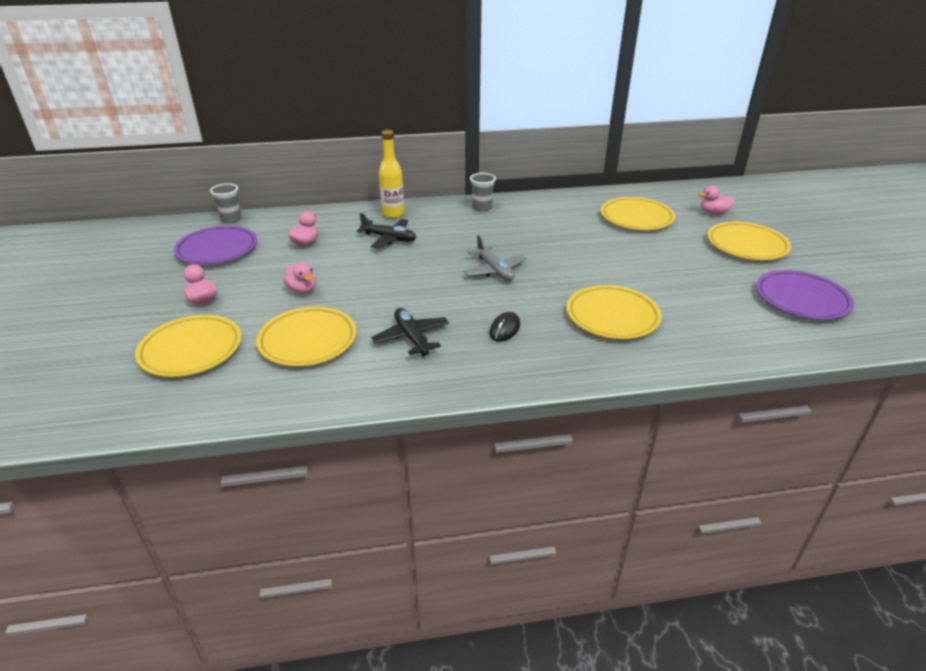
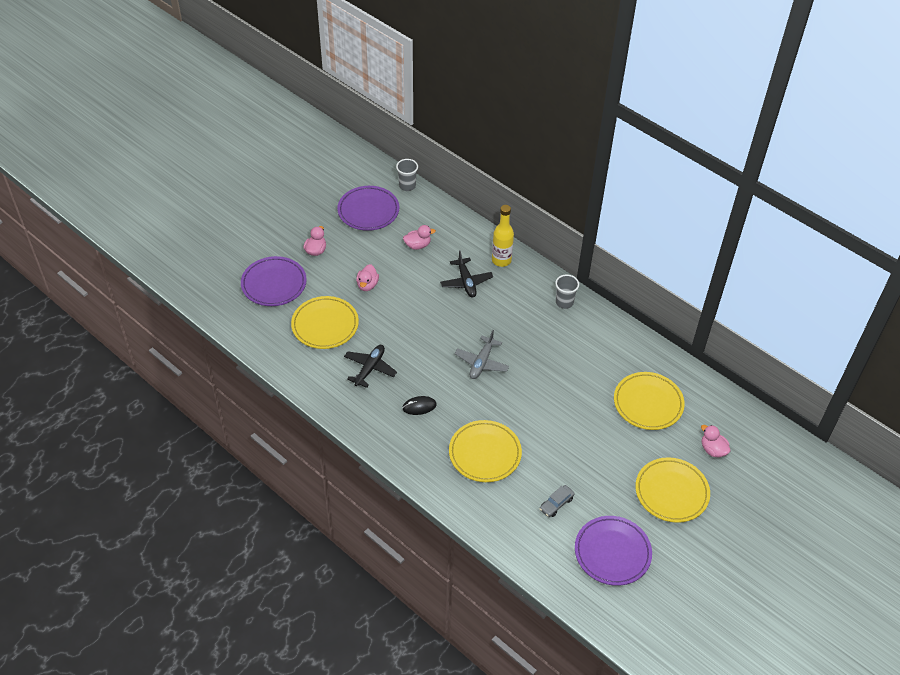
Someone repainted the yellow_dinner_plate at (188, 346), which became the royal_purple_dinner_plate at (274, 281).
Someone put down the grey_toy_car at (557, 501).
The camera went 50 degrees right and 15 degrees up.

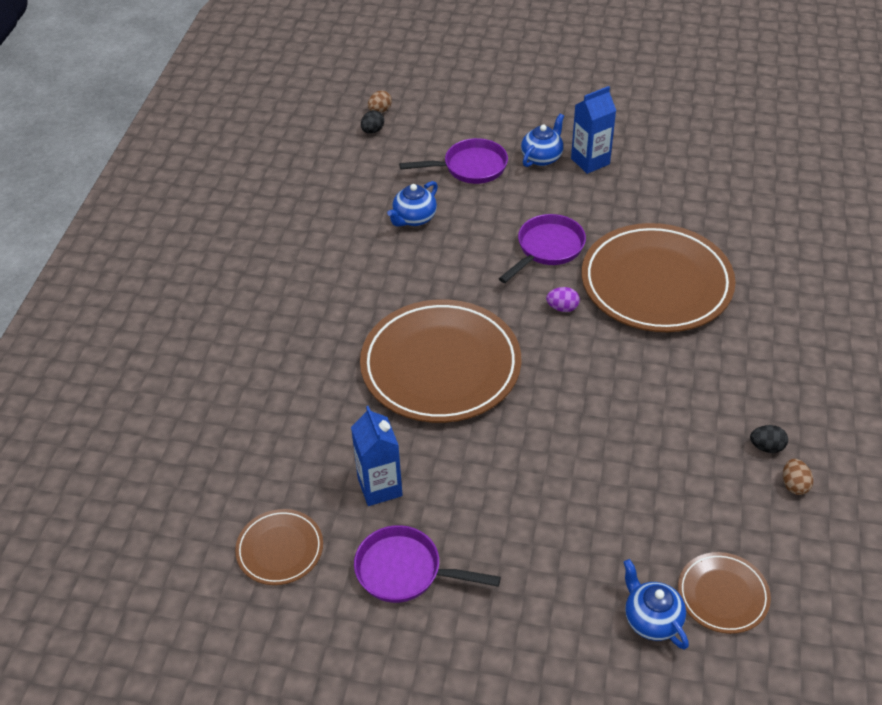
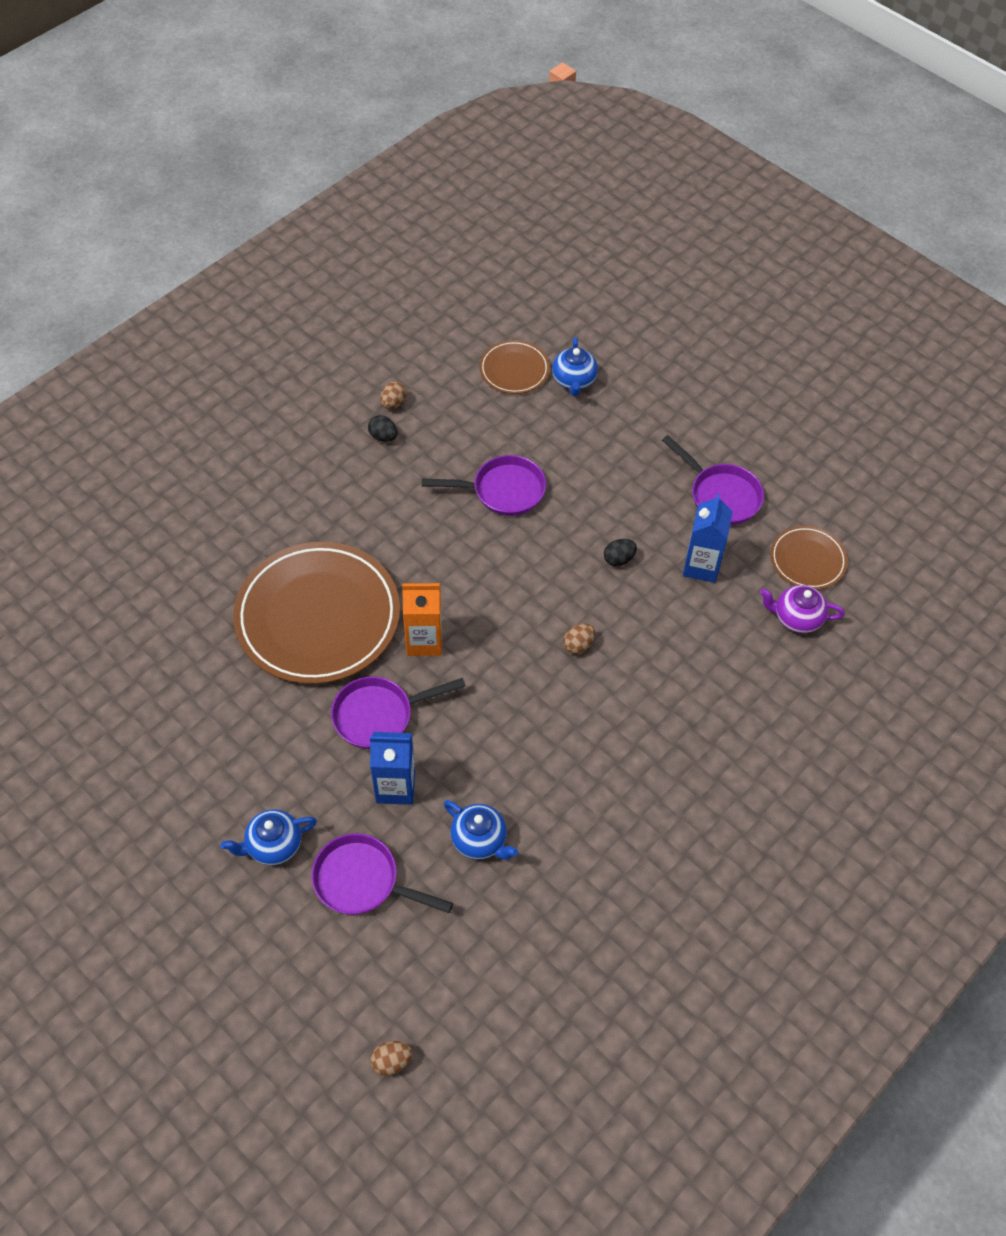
Someone carried the cobalt_milk_carton from (593, 130) to (392, 768).
Someone carried the jet-black_toy_egg from (372, 122) to (620, 552).
Someone rotated the cobalt_tea_pot at (412, 204) by 60 degrees clockwise.
Someone swapped the royal_purple_toy_egg at (563, 299) for the orange_milk_carton at (422, 619).
Someone swapped the brown_dinner_plate at (440, 361) for the brown_toy_egg at (579, 638).
Someone put down the royal_purple_pan at (484, 485).
Someone put down the royal_purple_tea_pot at (802, 609).
The camera went 150 degrees left and 10 degrees up.

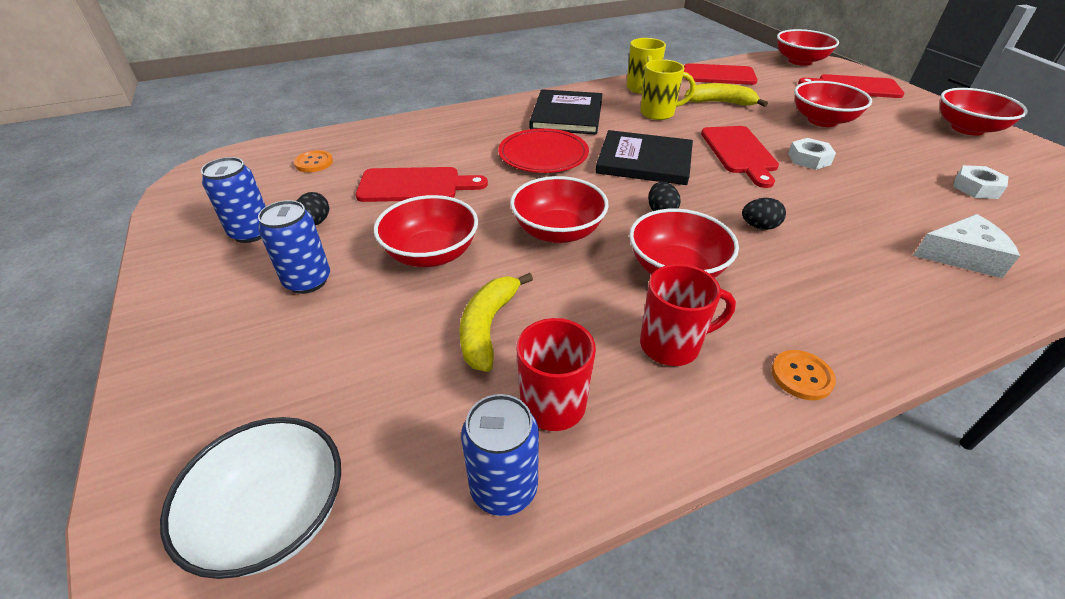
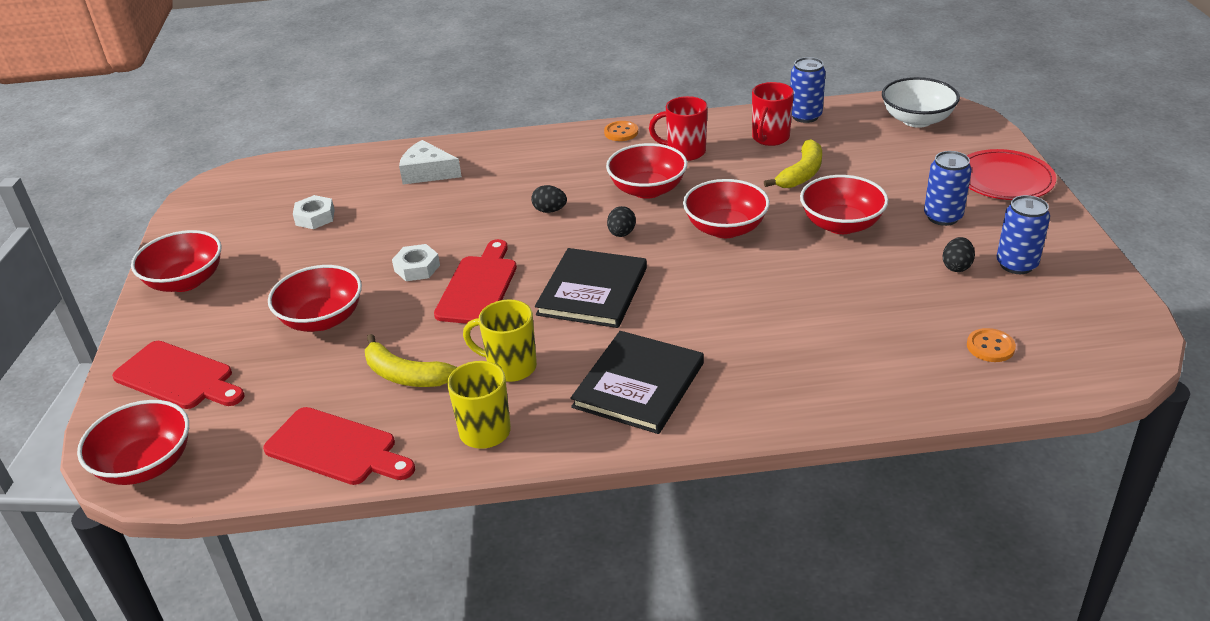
Someone carried the red_dinner_plate from (543, 150) to (1011, 174).
Someone rotated the jet-black_hardback at (644, 157) by 75 degrees clockwise.
Someone took away the red_bread_board at (422, 184).
The camera went 160 degrees left and 5 degrees down.

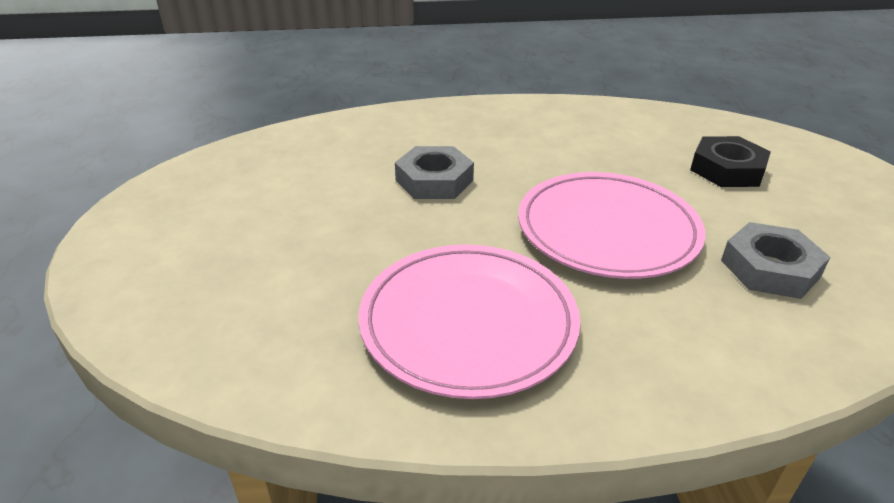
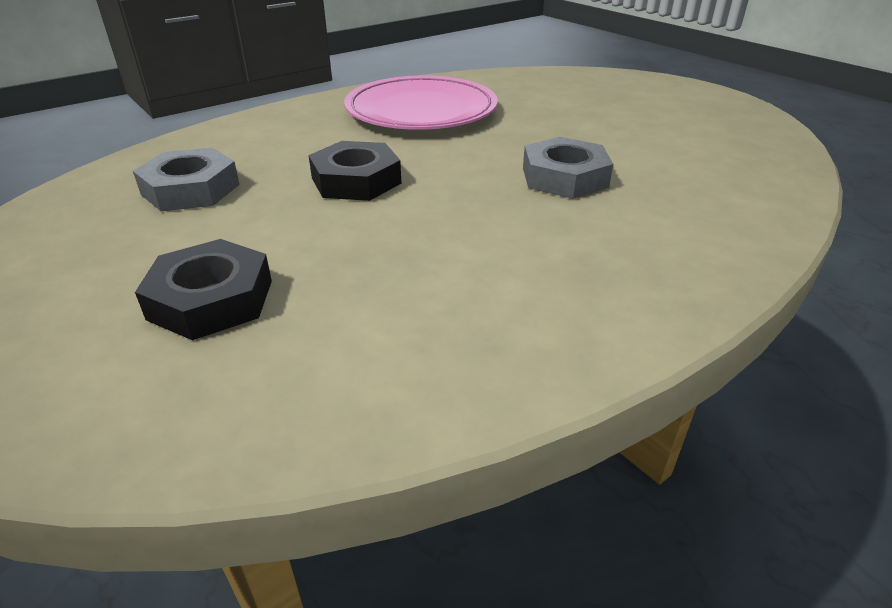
Someone swapped the rosy_dinner_plate at (612, 225) for the jet-black_hex_nut at (354, 171).
The camera went 150 degrees right and 0 degrees up.

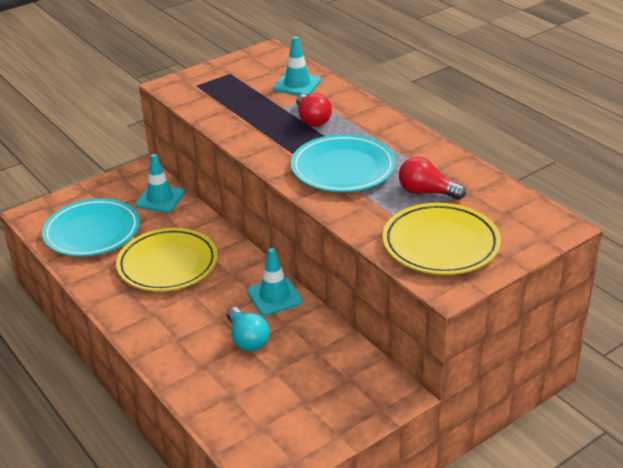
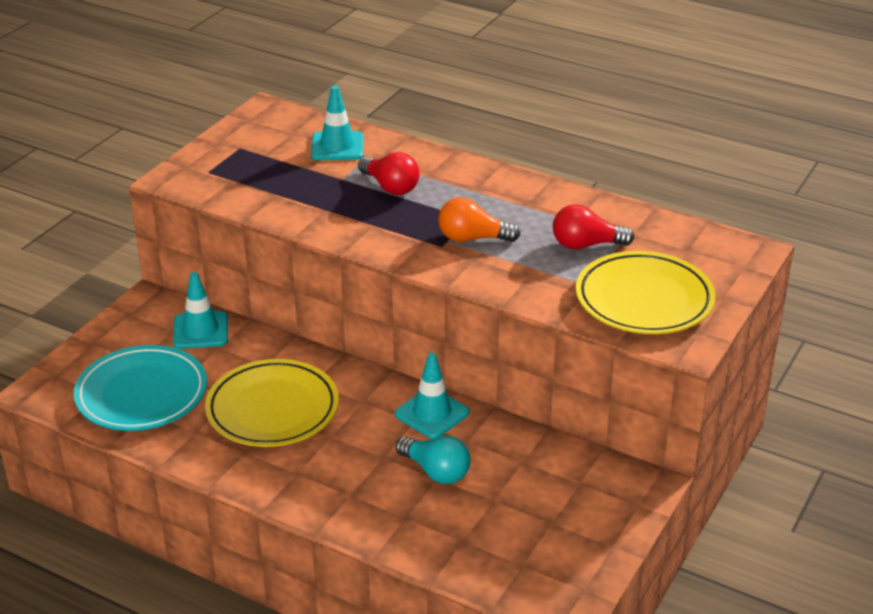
Someone swapped the teal_dinner_plate at (343, 163) for the orange_bulb at (479, 219).
The camera went 25 degrees left and 0 degrees up.

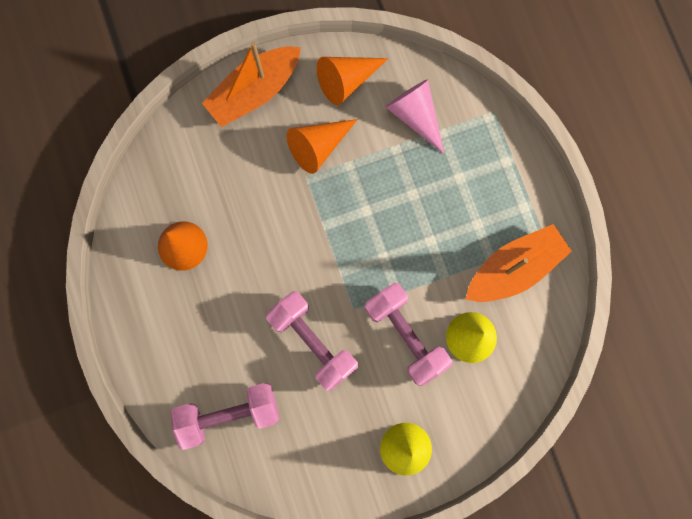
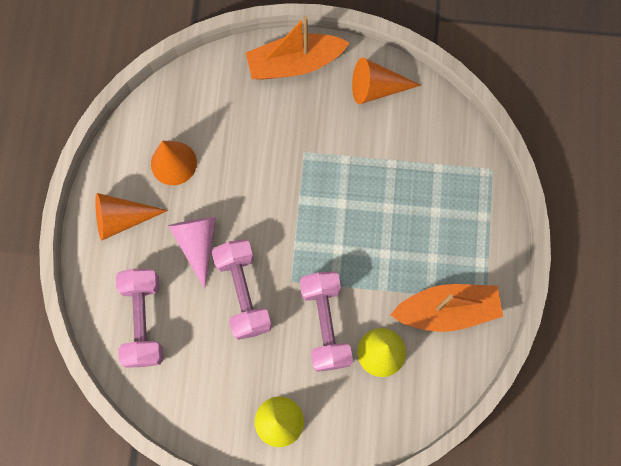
Someone carried the rosy_cone_shape from (415, 116) to (192, 253).
Someone carried the orange_cone_shape from (322, 146) to (131, 217).
Someone rotated the rosy_hand_weight at (225, 416) by 75 degrees clockwise.
The camera went 25 degrees right and 5 degrees down.

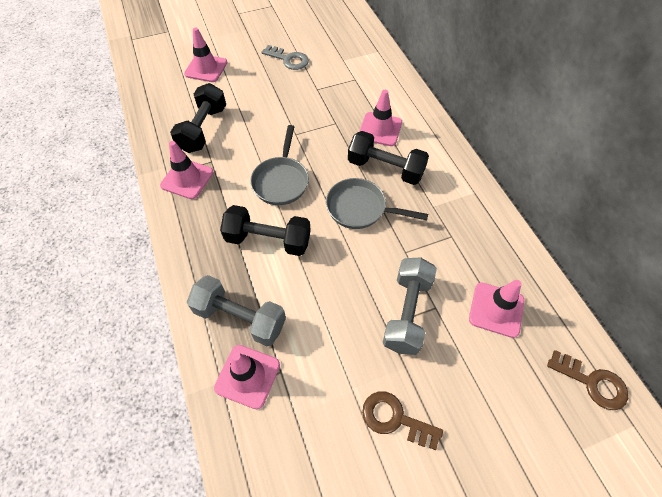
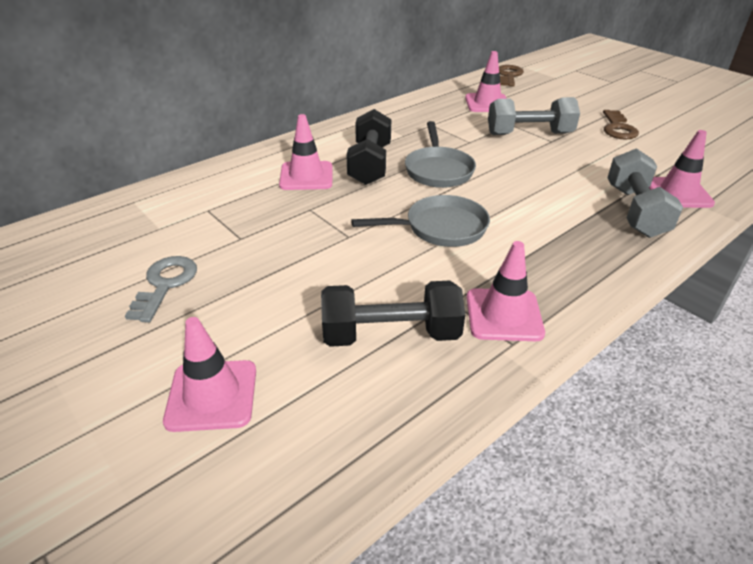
Someone took away the jet-black_hand_weight at (265, 230).
The camera went 110 degrees left and 20 degrees down.

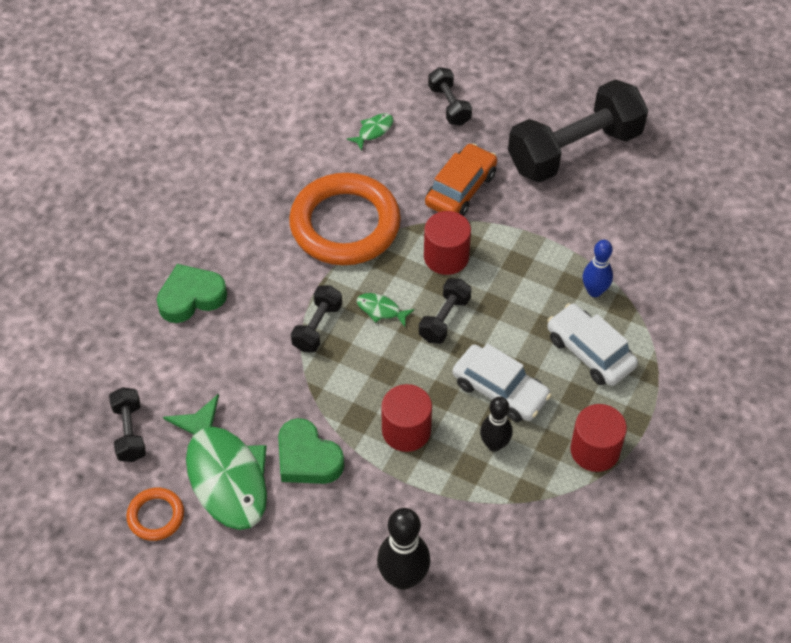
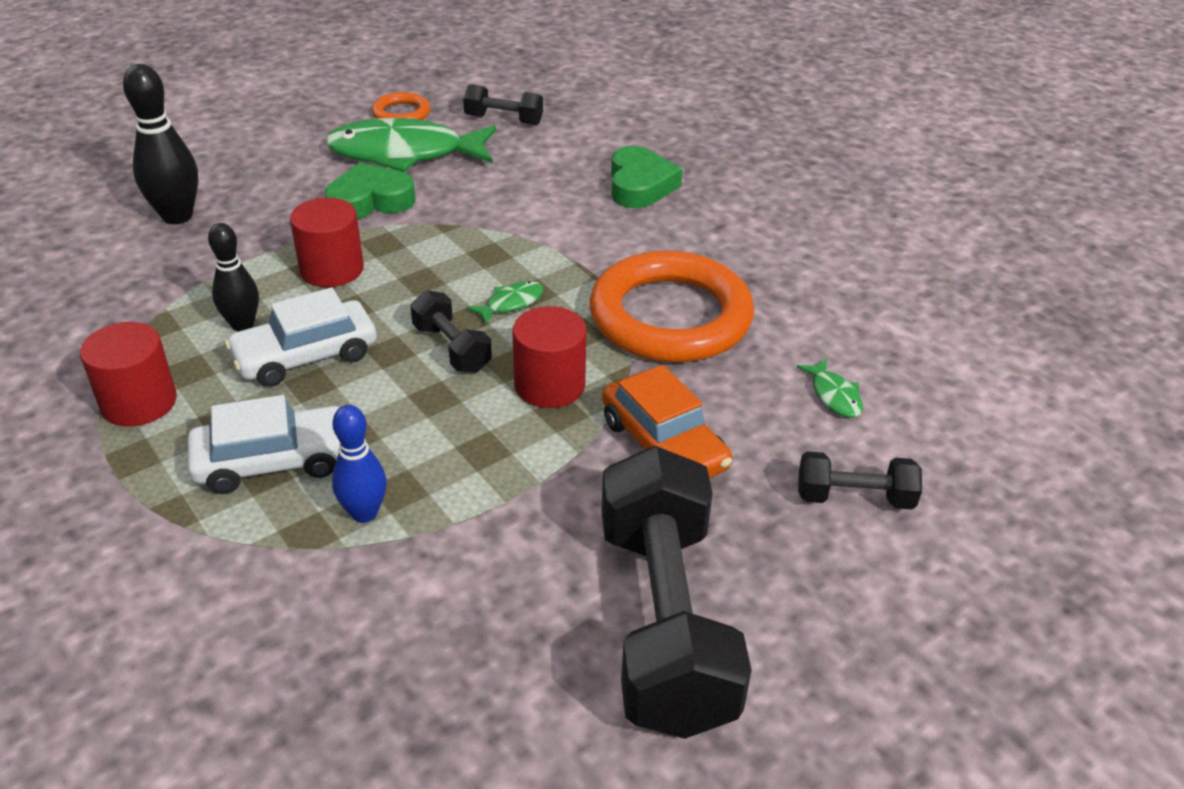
Someone took away the jet-black_hand_weight at (316, 319).
The camera went 115 degrees right and 15 degrees down.

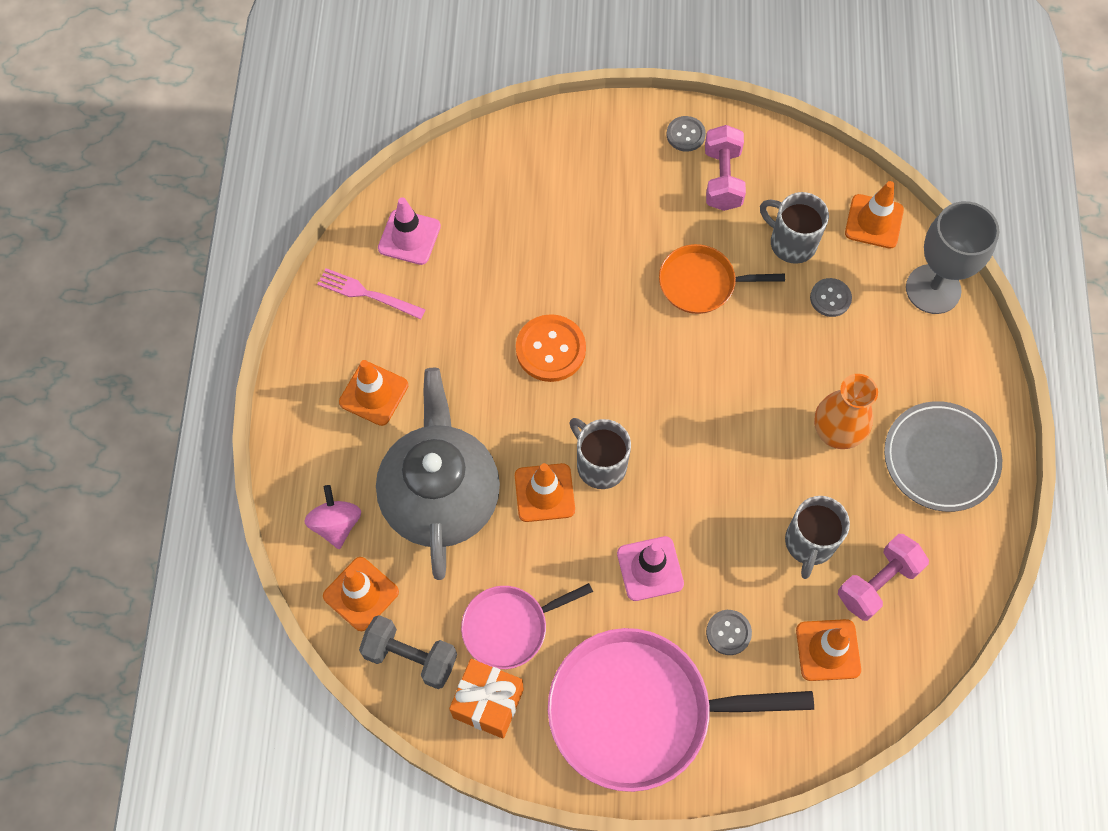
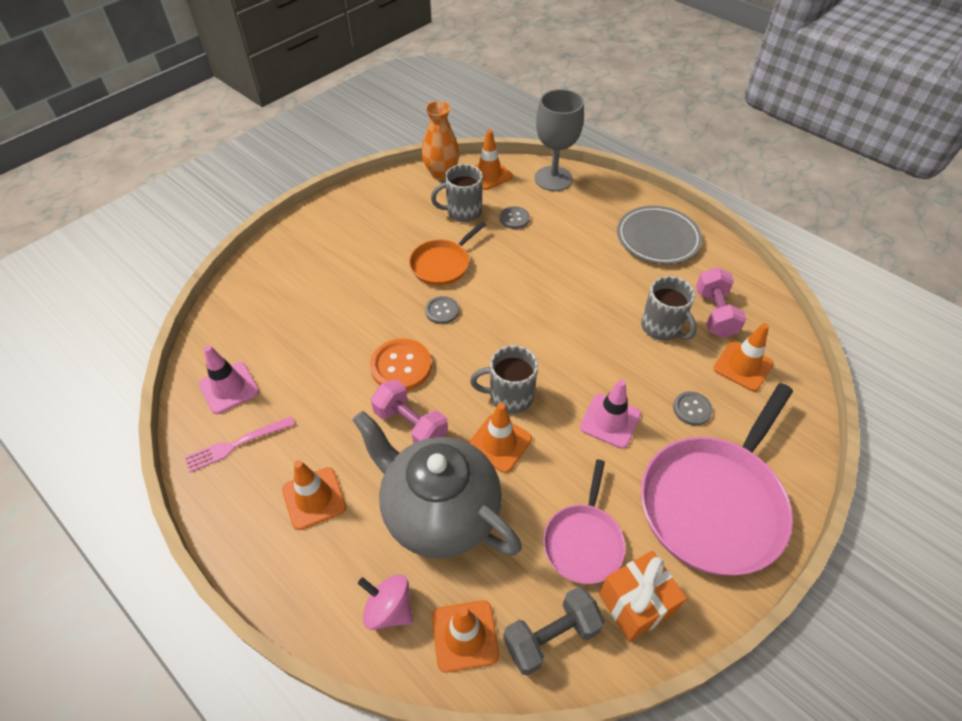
Someone carried the grey_shirt_button from (686, 134) to (442, 310).
Someone carried the rosy_hand_weight from (725, 168) to (409, 411).
Someone carried the orange_vase from (846, 411) to (441, 140).
The camera went 50 degrees left and 15 degrees down.

